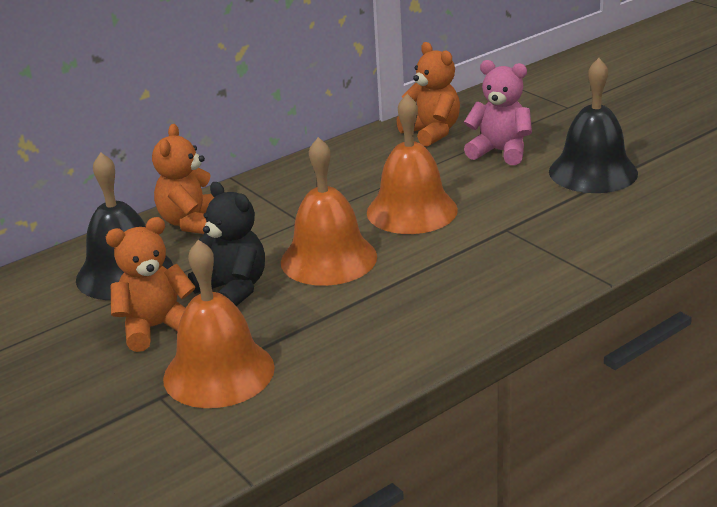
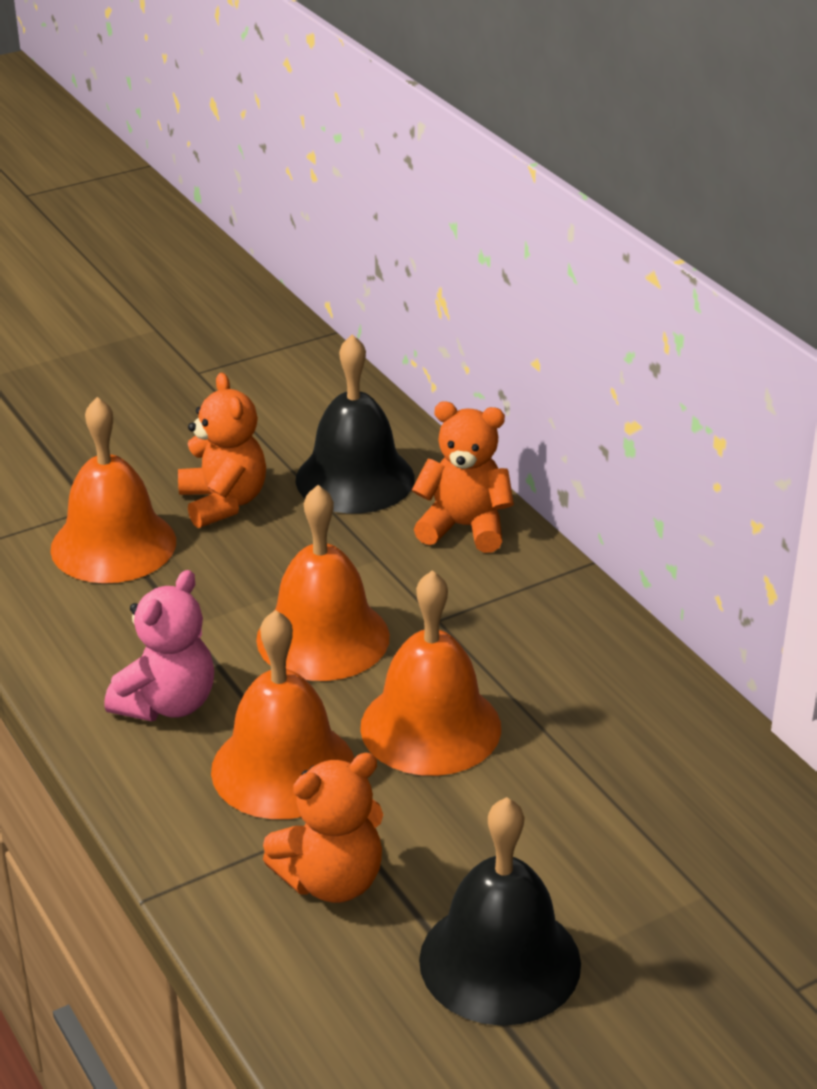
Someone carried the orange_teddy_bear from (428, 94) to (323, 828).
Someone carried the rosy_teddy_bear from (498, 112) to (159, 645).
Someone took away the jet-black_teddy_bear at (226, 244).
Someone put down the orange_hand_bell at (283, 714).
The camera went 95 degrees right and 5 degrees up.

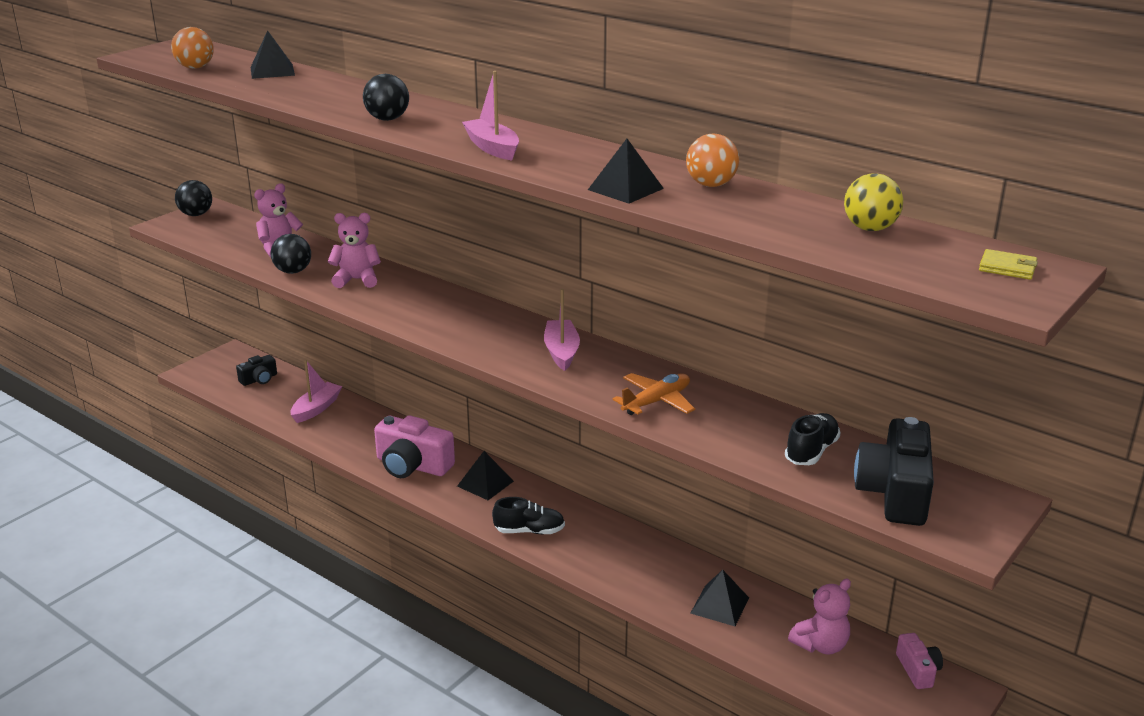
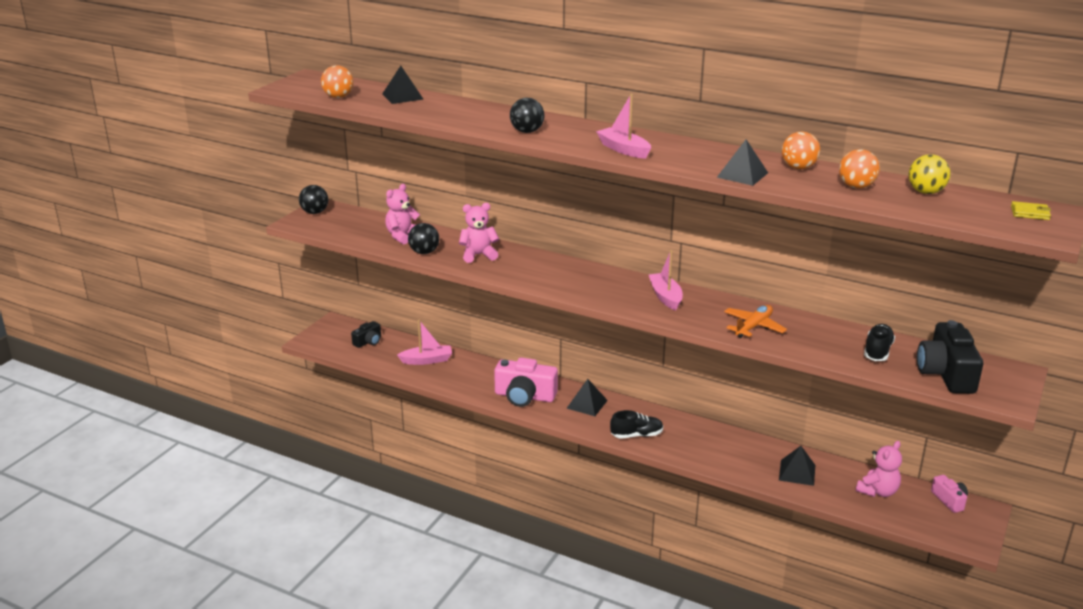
Someone rotated the rosy_sailboat at (316, 391) by 60 degrees clockwise.
Someone put down the orange_sphere at (859, 169).
The camera went 10 degrees left and 0 degrees up.

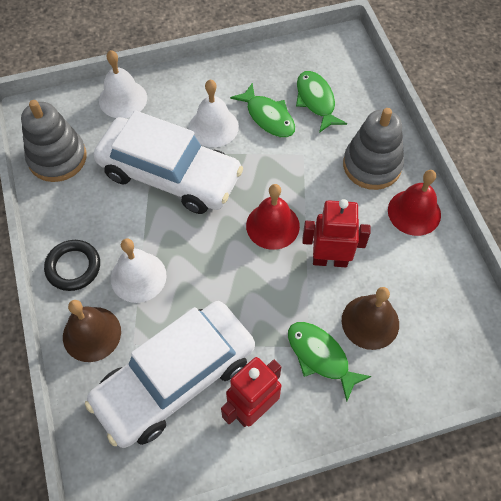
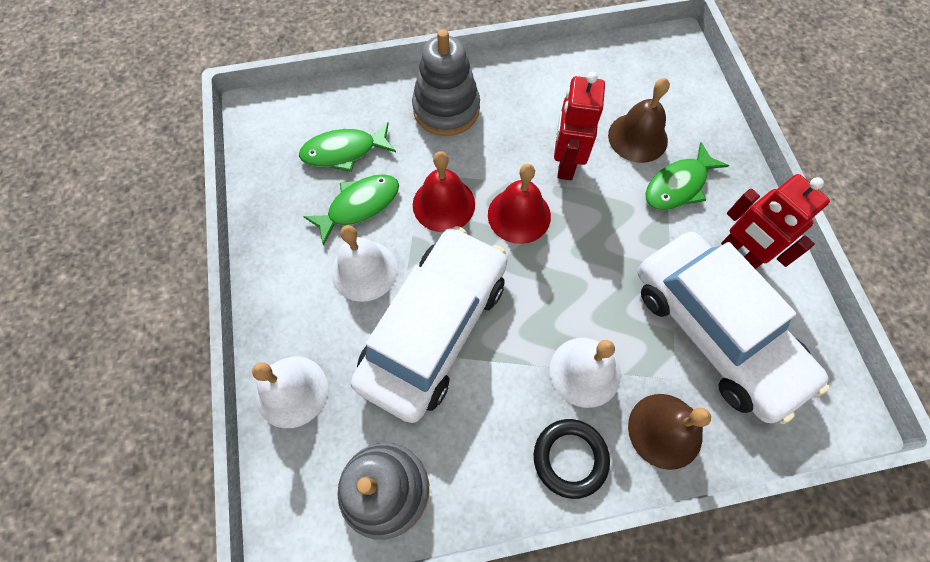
Someone carried the red_hand_bell from (414, 203) to (444, 191).
The camera went 85 degrees left and 5 degrees up.

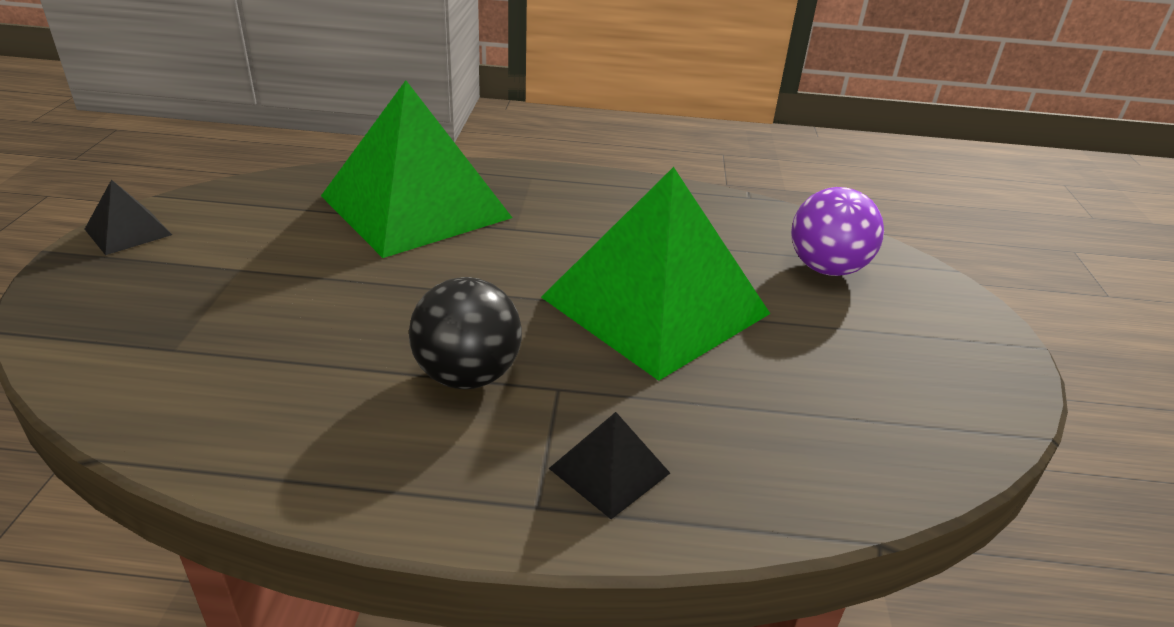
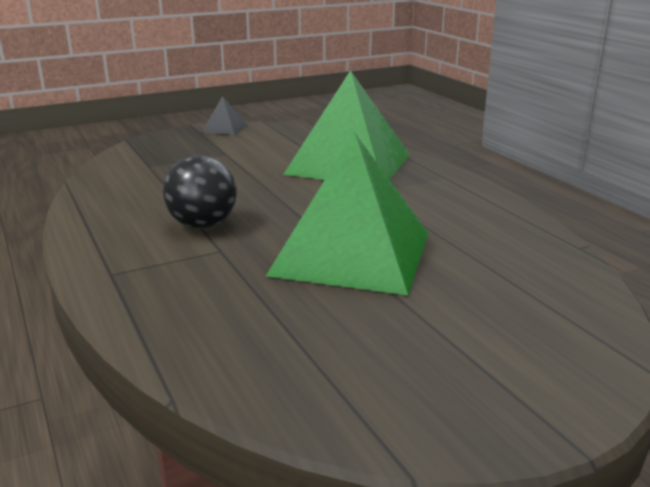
Someone took away the royal_purple_sphere at (837, 231).
Someone took away the jet-black_solid_pyramid at (609, 465).
The camera went 60 degrees right and 10 degrees down.

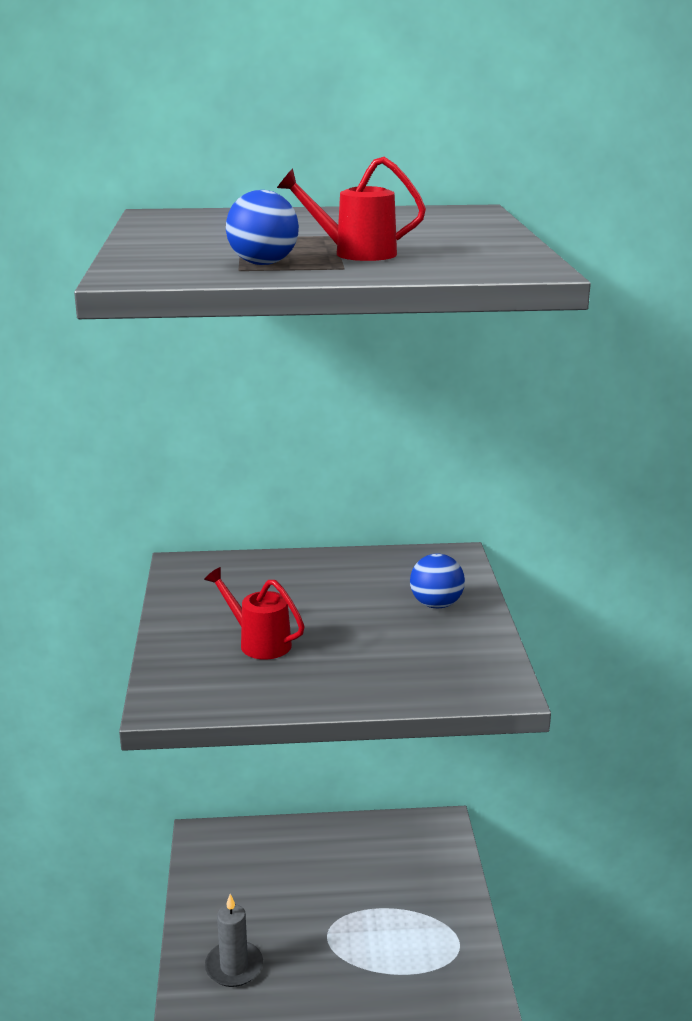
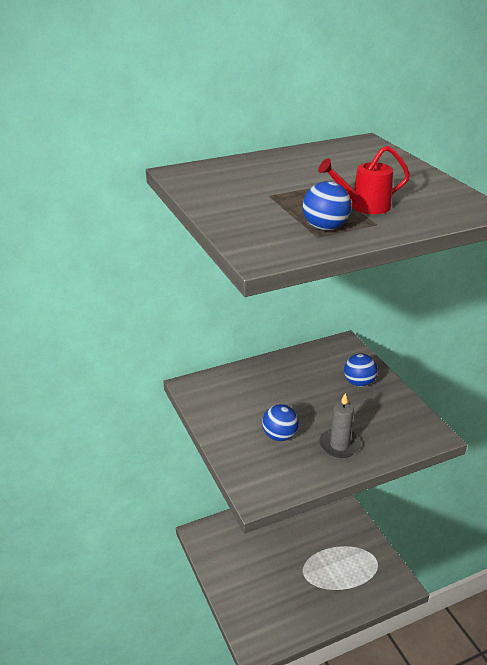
Someone swapped the red_watering_can at (254, 613) for the cobalt_sphere at (280, 422).
Someone carried the grey_pillar_candle from (234, 940) to (340, 425).
The camera went 20 degrees left and 10 degrees up.

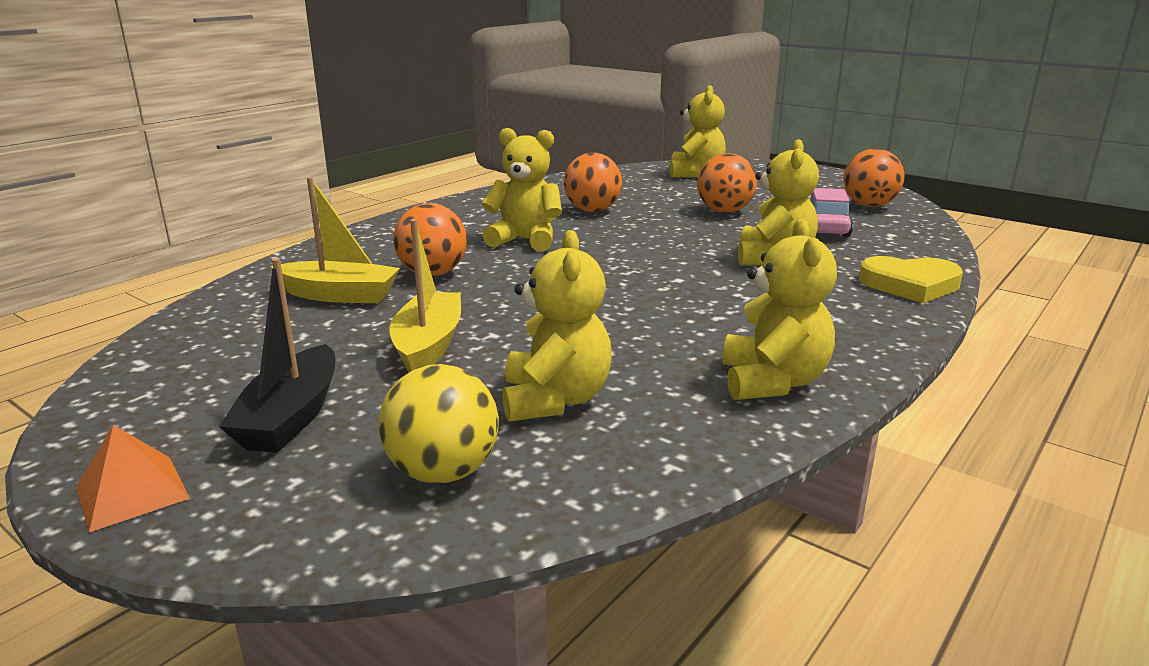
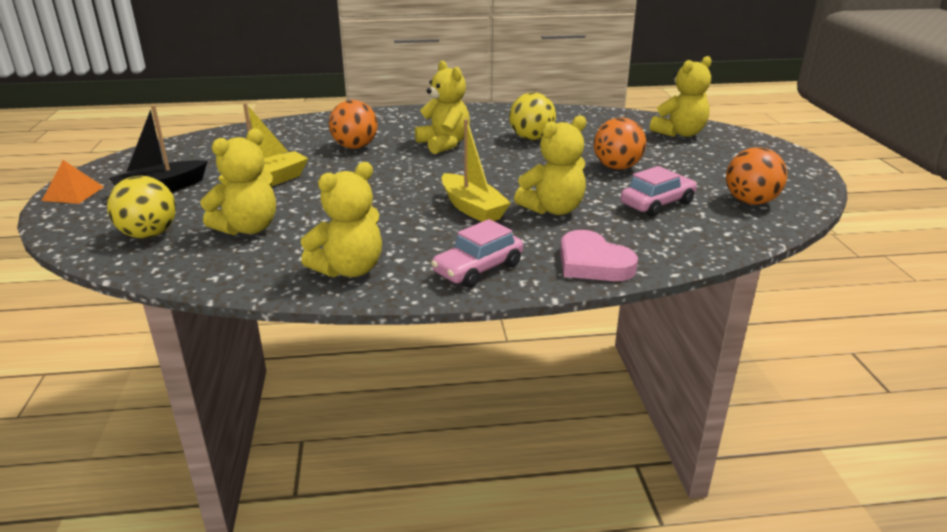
Someone repainted the orange_sphere at (593, 182), which became the yellow_sphere at (532, 116).
Someone carried the yellow_sailboat from (335, 240) to (476, 170).
Someone repainted the yellow_heart_shape at (911, 279), which became the rosy_heart_shape at (599, 255).
Someone put down the rosy_toy_car at (477, 253).
The camera went 45 degrees right and 5 degrees up.

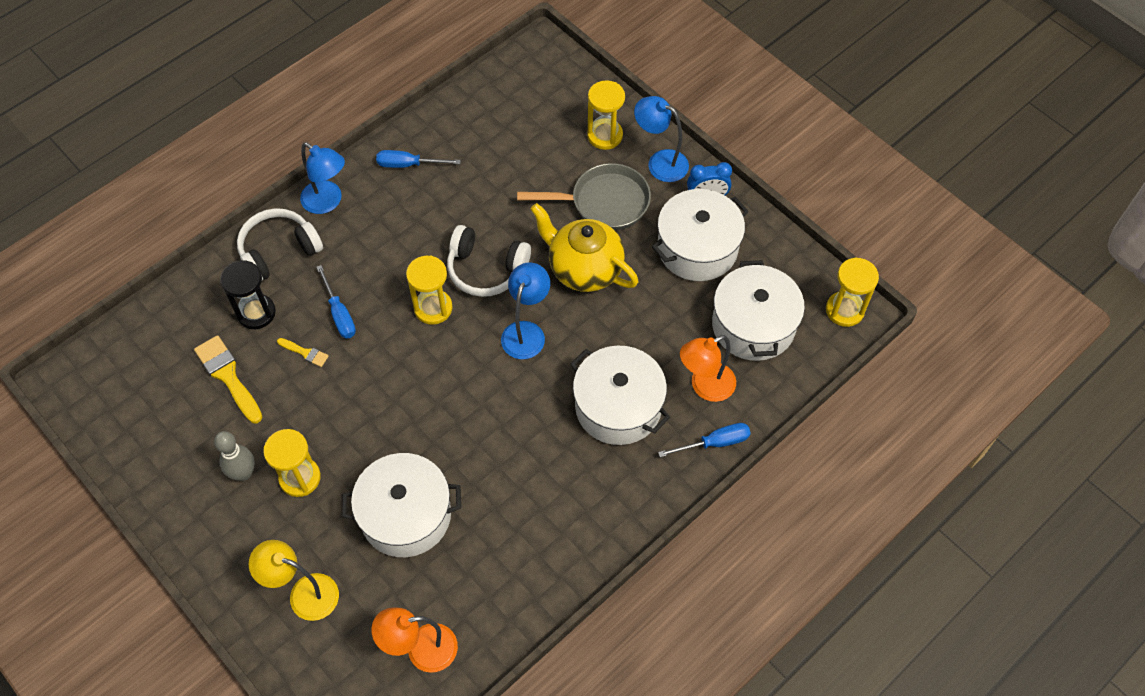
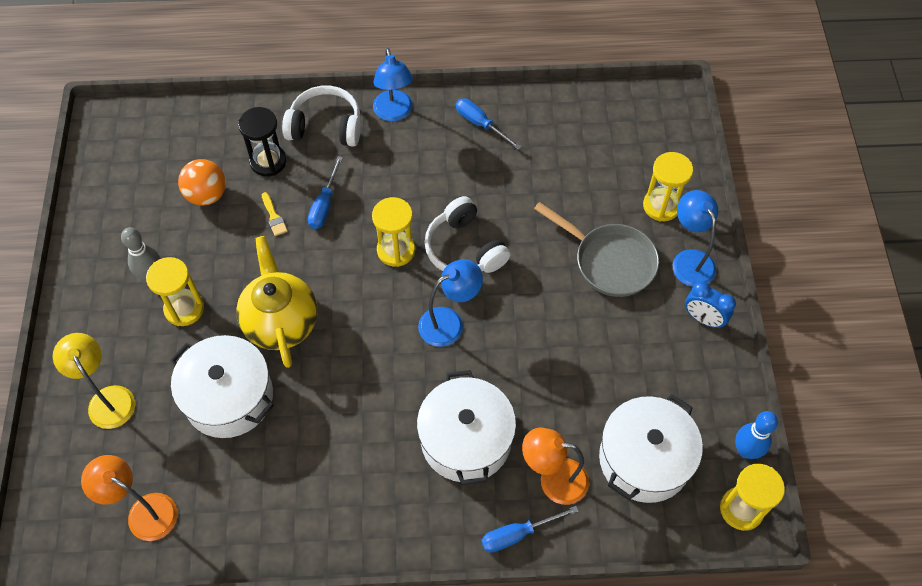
Someone took away the white_pot at (700, 235).
Someone carried the yellow_tea_pot from (585, 247) to (277, 302).
Someone swapped the yellow_paint_brush at (228, 379) for the orange_sphere at (202, 182).
Someone rotated the cobalt_hand_screwdriver at (704, 440) by 135 degrees clockwise.
Someone put down the cobalt_skittle at (756, 435).
The camera went 40 degrees right and 0 degrees up.

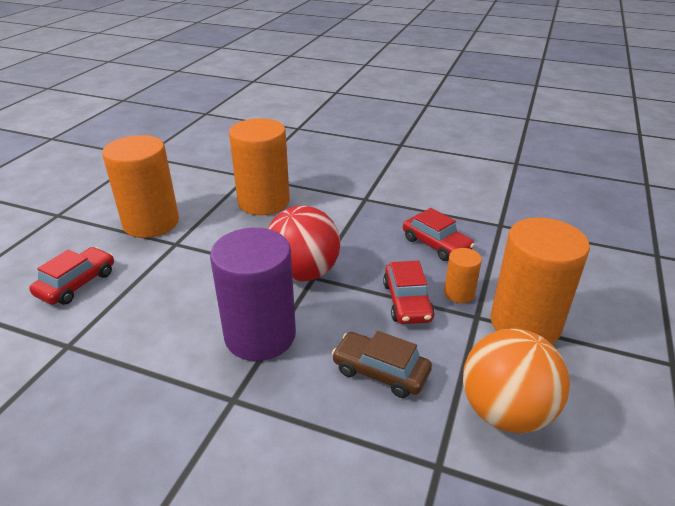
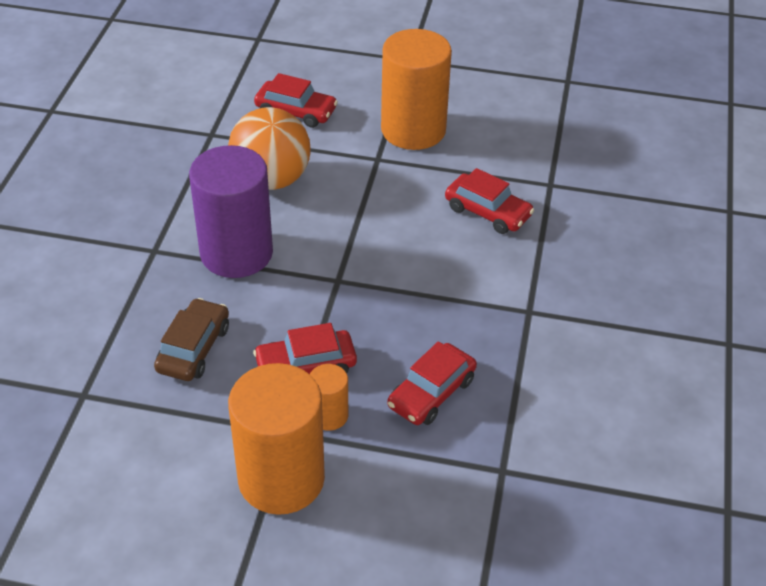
Someone swapped the orange_cylinder_shape at (259, 166) for the red_toy_car at (489, 201).
Someone took away the red_sphere at (304, 244).
Someone carried the orange_sphere from (516, 381) to (269, 148).
The camera went 80 degrees right and 10 degrees up.

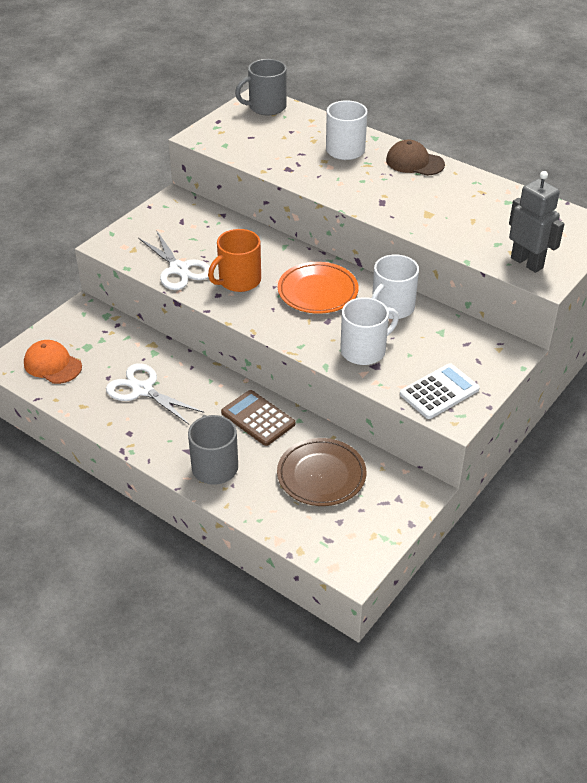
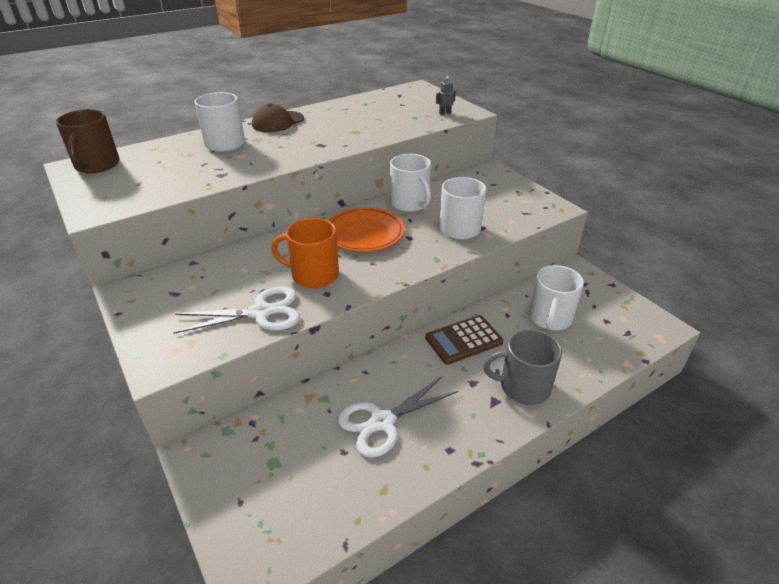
Someone repainted the grey_tea_mug at (261, 87), which became the brown_tea_mug at (88, 141).
Someone scaled the grey_toy_robot at (536, 222) by 0.44.
Someone rotated the orange_tea_mug at (234, 260) by 120 degrees clockwise.
Someone took away the orange_peaked_cap at (53, 362).
Someone took away the white_adding_machine at (440, 391).
Someone swapped the brown_dinner_plate at (321, 472) for the white_tea_mug at (556, 297).
The camera went 70 degrees left and 5 degrees down.

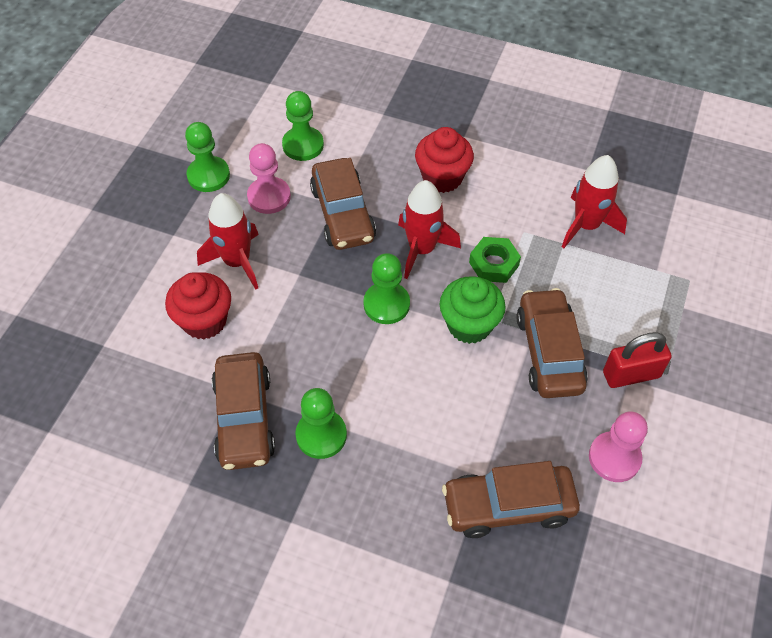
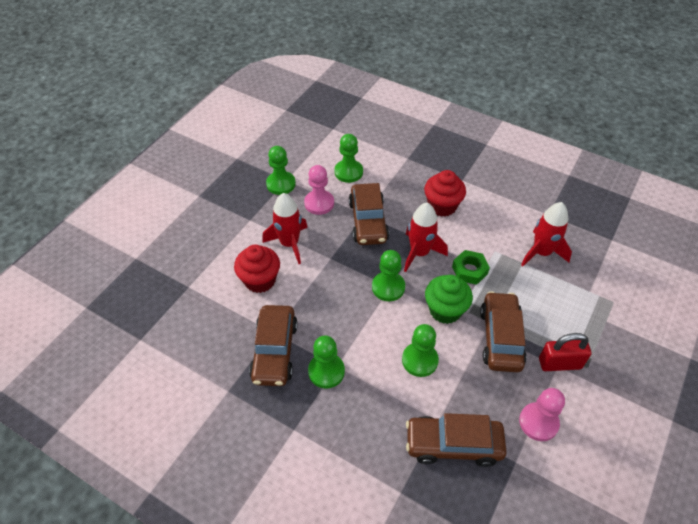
Someone put down the leaf-green_chess_pawn at (420, 350).
The camera went 10 degrees right and 5 degrees down.

